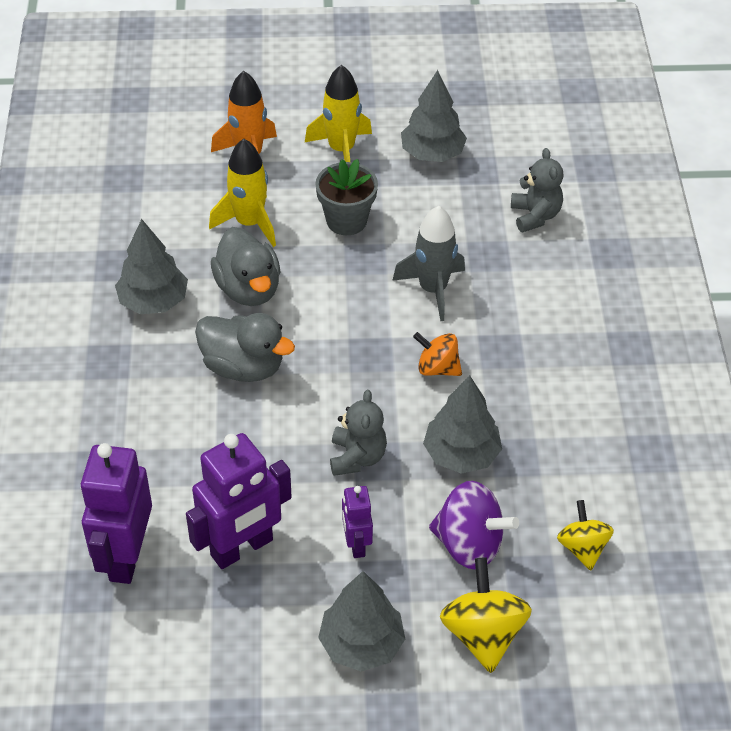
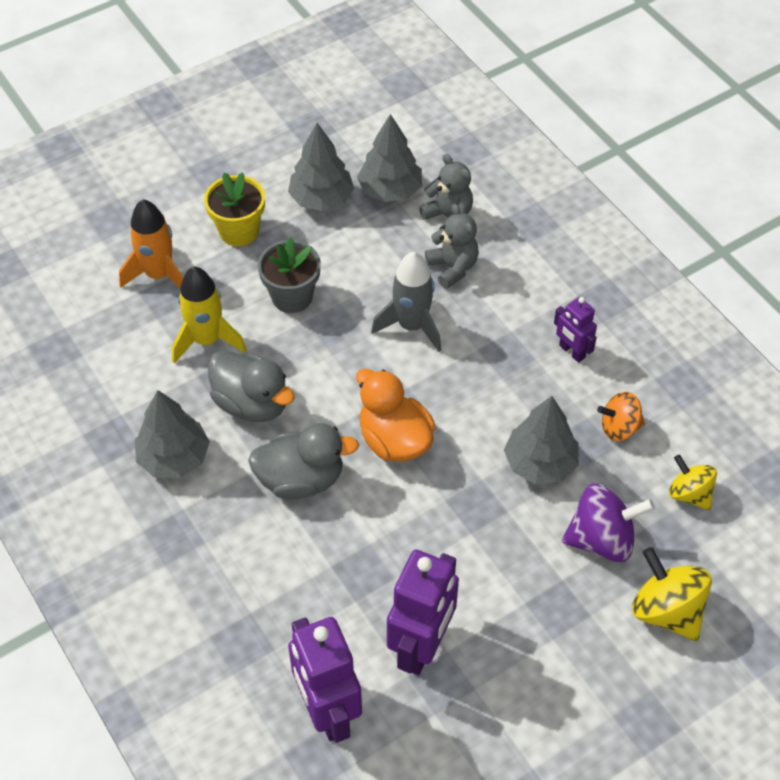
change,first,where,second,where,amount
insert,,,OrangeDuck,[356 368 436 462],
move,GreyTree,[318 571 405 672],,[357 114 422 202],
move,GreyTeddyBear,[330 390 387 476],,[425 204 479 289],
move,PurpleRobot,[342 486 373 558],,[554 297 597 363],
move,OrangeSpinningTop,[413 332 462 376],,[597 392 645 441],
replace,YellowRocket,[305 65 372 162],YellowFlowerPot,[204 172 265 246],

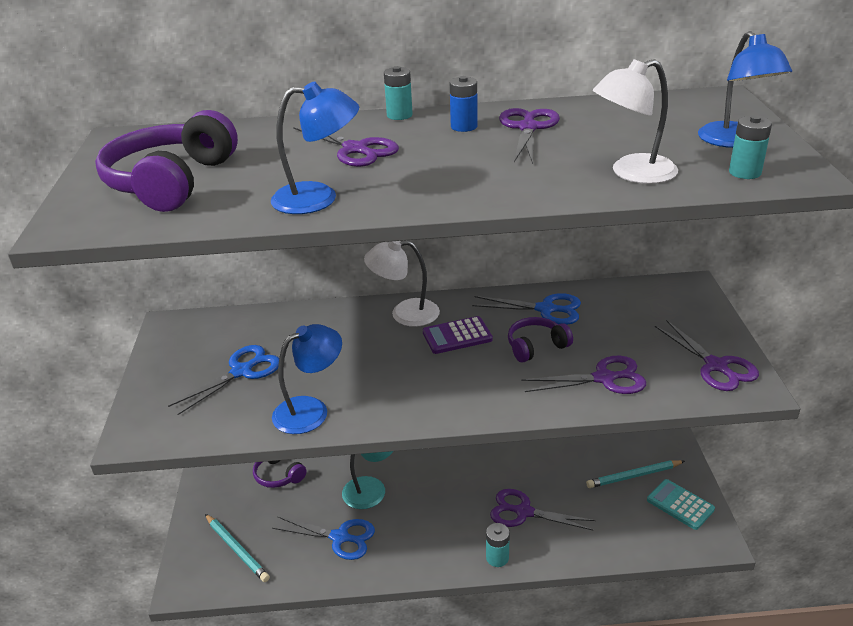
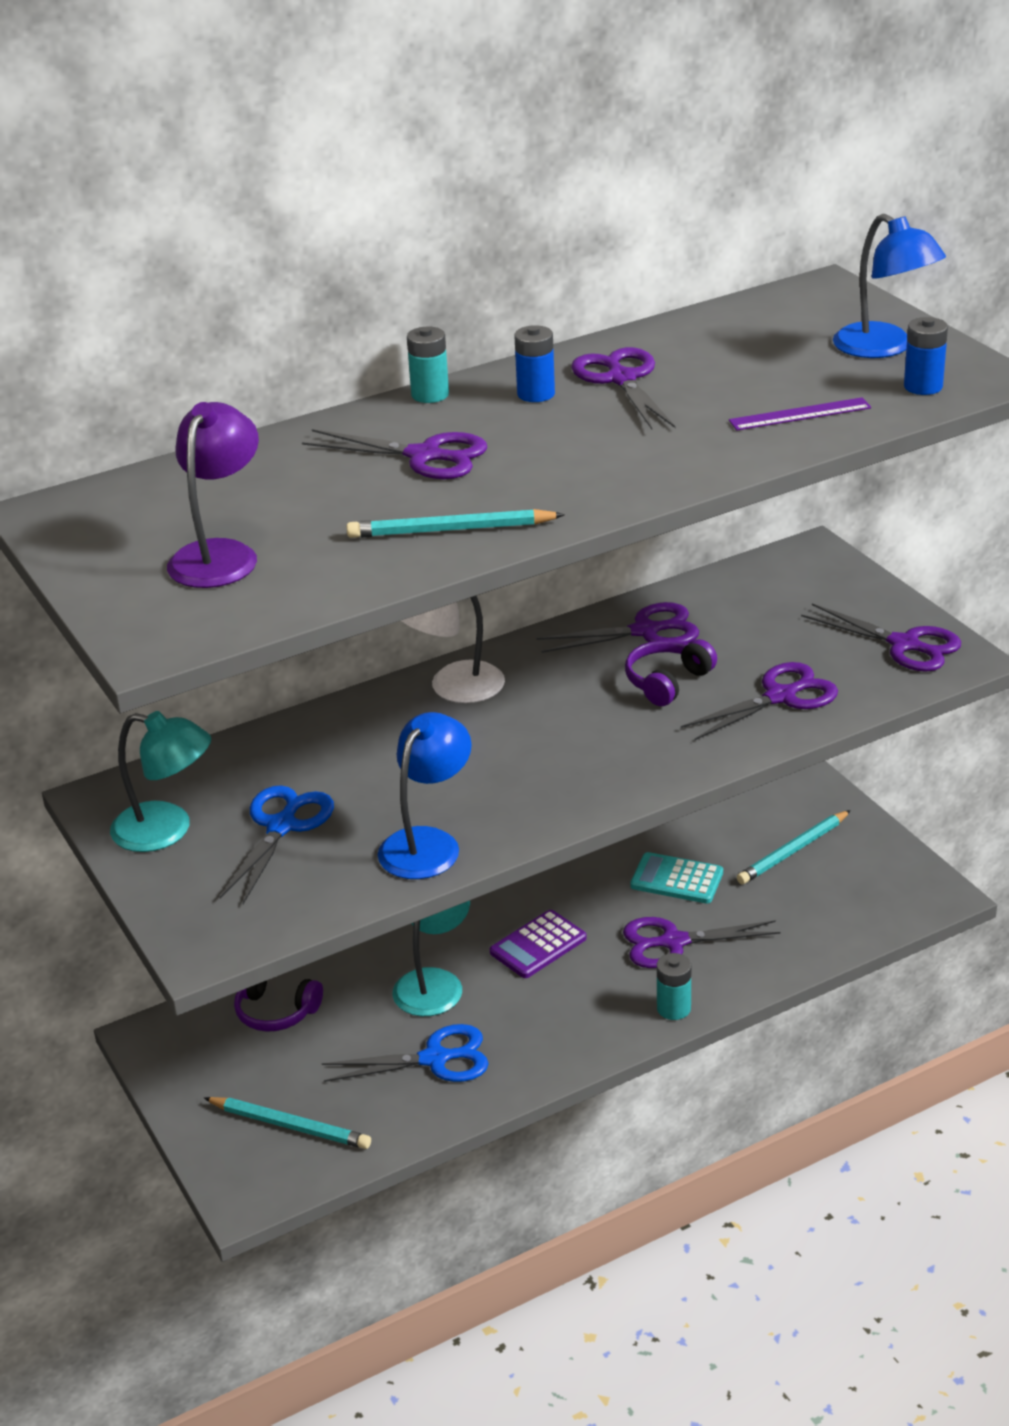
change,first,where,second,where,amount
insert,,,TurquoiseLamp,[110 711 211 852],
move,PurpleCalculator,[423 316 493 354],,[490 910 587 978],
move,TurquoiseCalculator,[647 479 715 530],,[630 852 723 904],
replace,PurpleHeadphones,[95 110 238 212],PurpleLamp,[167 402 259 588],
replace,BlueLamp,[271 81 359 214],TurquoisePencil,[347 509 565 538],
replace,WhiteLamp,[593 59 678 184],PurpleRuler,[729 397 871 431],
recolor,BlueScissors,[472 293 581 325],PurpleScissors,[536 602 699 653],
recolor,TurquoiseBattery,[729 115 772 179],BlueBattery,[904 317 948 395],

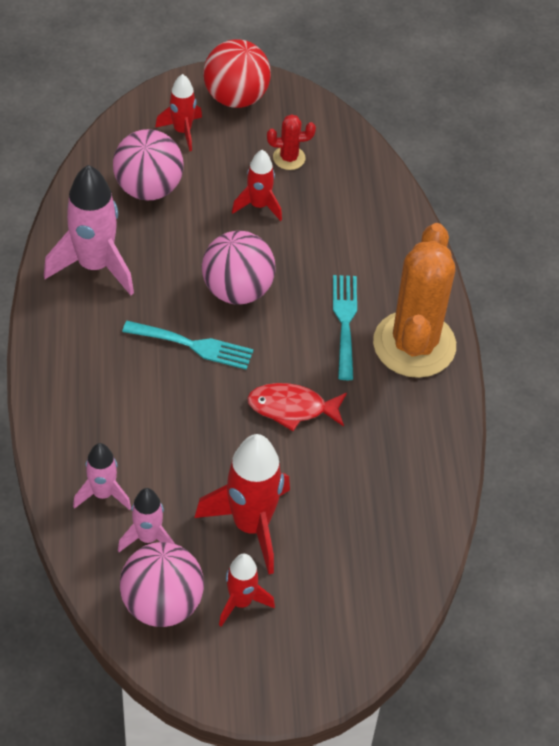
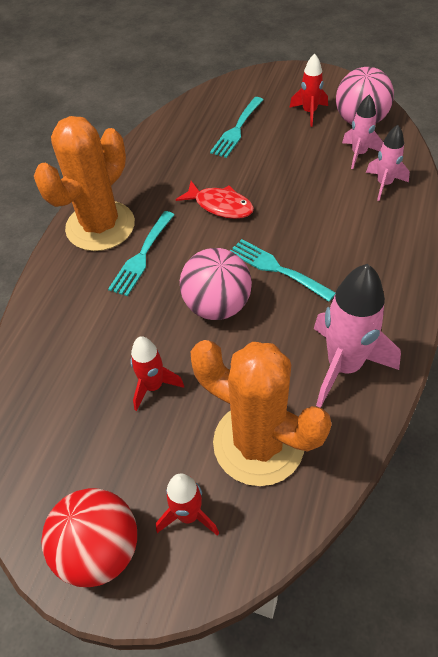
change,first,where,second,where,amount
delete,RedRocket,[195 434 290 574],,,
delete,RedCactus,[267 114 316 170],,,
insert,,,TurquoiseFork,[210 97 263 158],
replace,PinkBall,[113 129 184 200],OrangeCactus,[191 340 332 486],

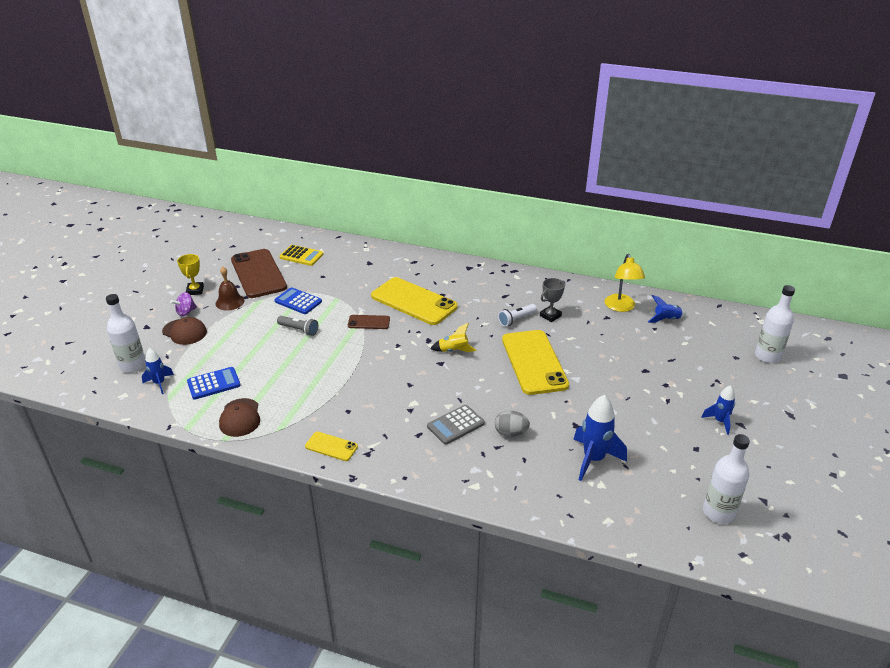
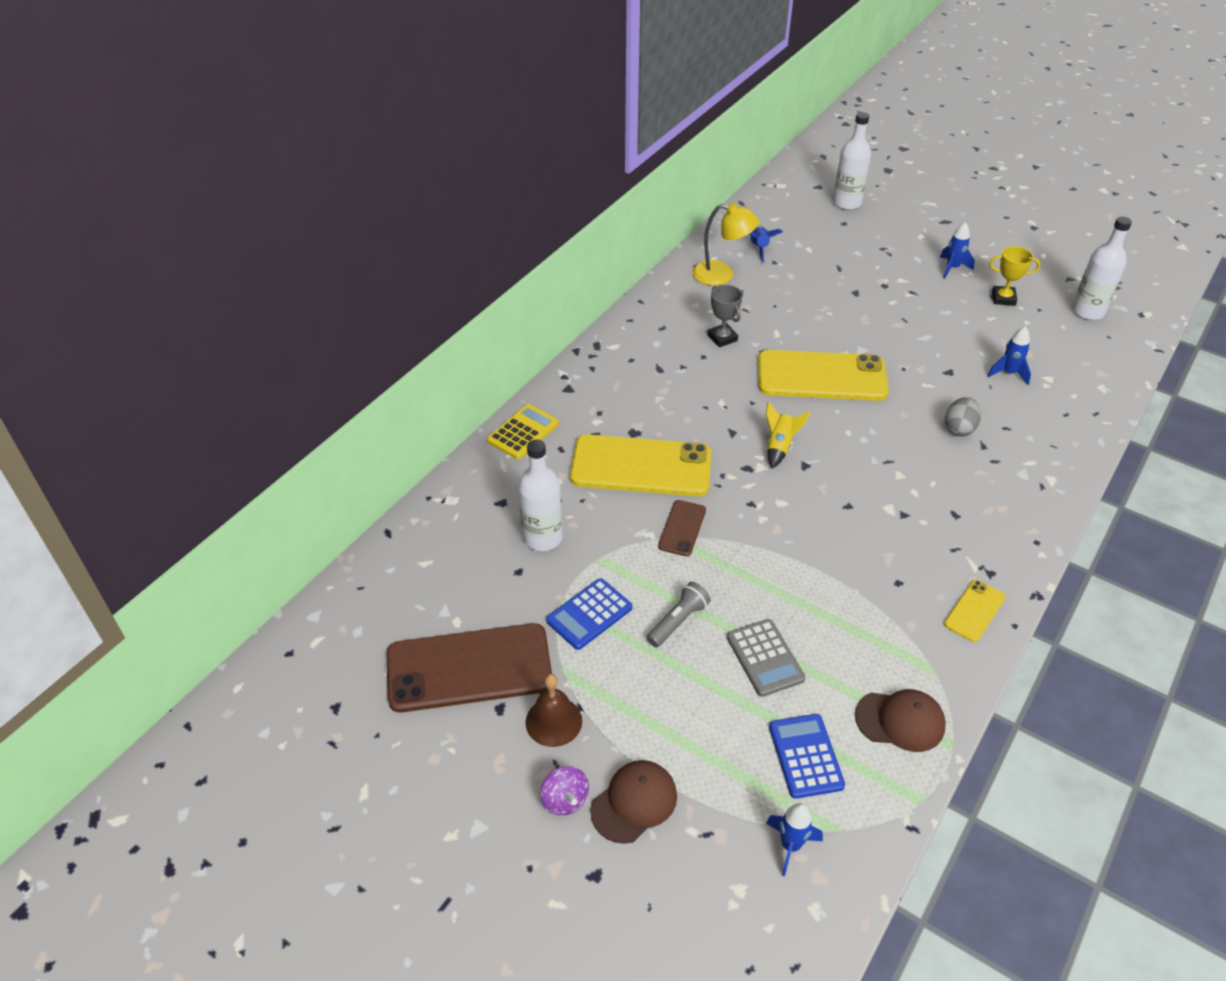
change,first,where,second,where,amount
delete,WhiteFlashlight,[498 304 537 327],,,
move,WhiteBottle,[106 294 146 373],,[518 439 563 551],
move,YellowTrophy,[177 254 204 295],,[989 246 1041 306],
move,YellowCalculator,[279 245 324 266],,[487 404 559 459],
move,GreyCalculator,[427 405 485 445],,[727 619 805 697],
rotate,YellowPhone,[371 277 458 325],,[570 435 711 496],45 degrees clockwise
resize,BlueRocket,[573 395 627 481],,[987 326 1031 385],x0.59

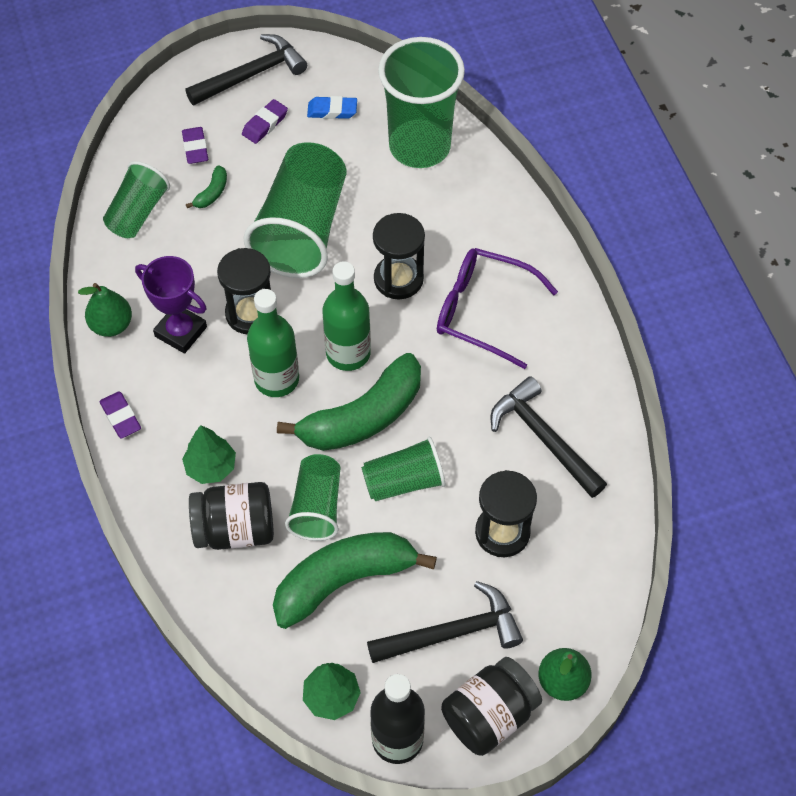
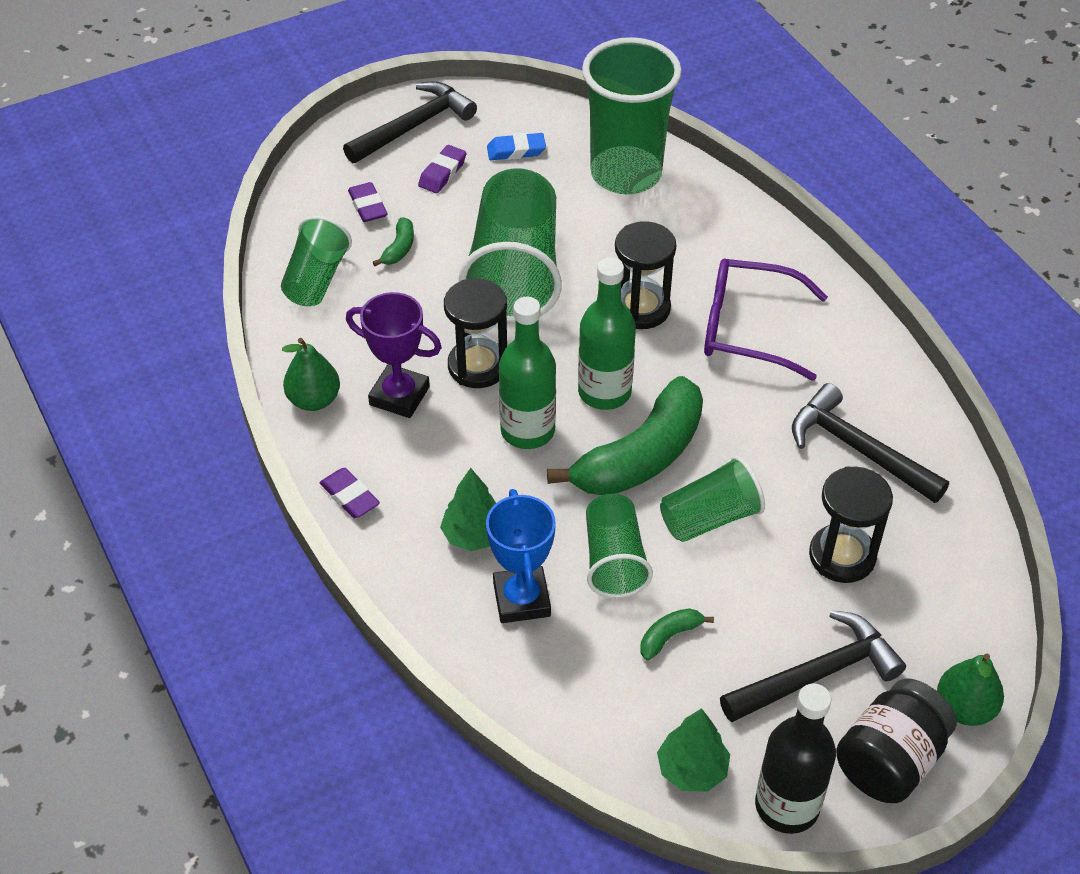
change,first,where,second,where,amount
replace,BlackJar,[189 482 274 550],BlueTrophy,[486 489 556 623],
resize,GreenBanana,[273 532 437 629],,[640 608 714 661],x0.41

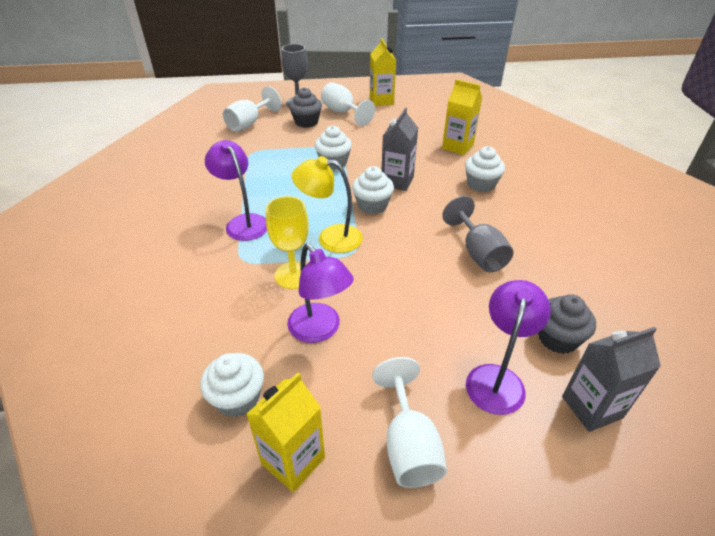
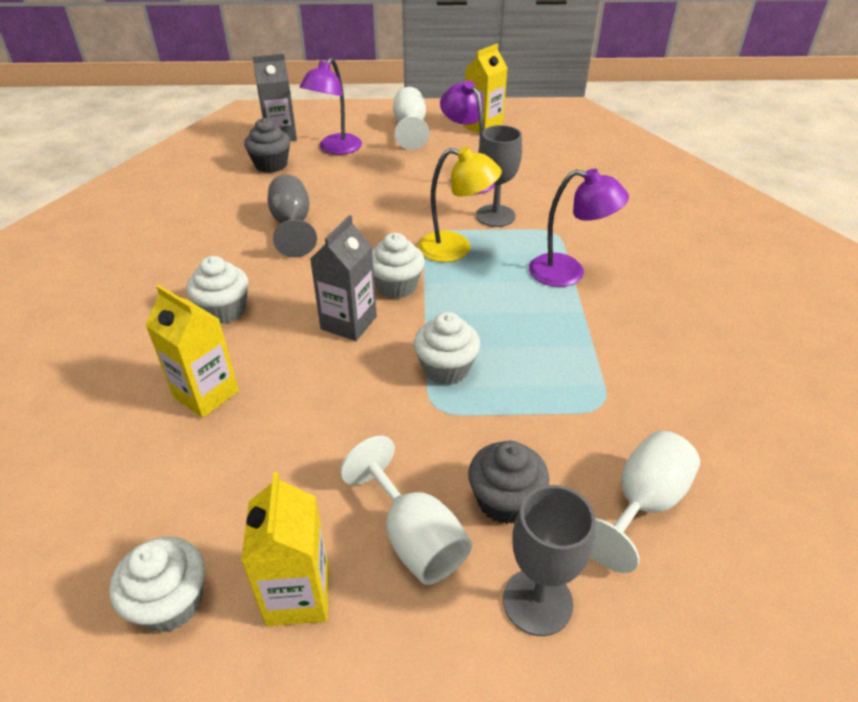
change,first,where,second,where,amount
move,WhiteCupcake,[200 353 264 417],,[109 537 205 633],
recolor,YellowGoblet,[266 196 309 289],GreyGoblet,[476 125 522 227],
rotate,PurpleLamp,[205 140 267 241],,[529 169 629 287],45 degrees counterclockwise

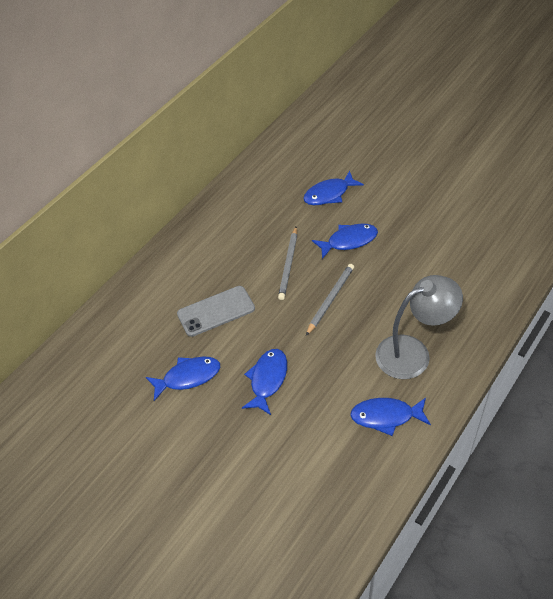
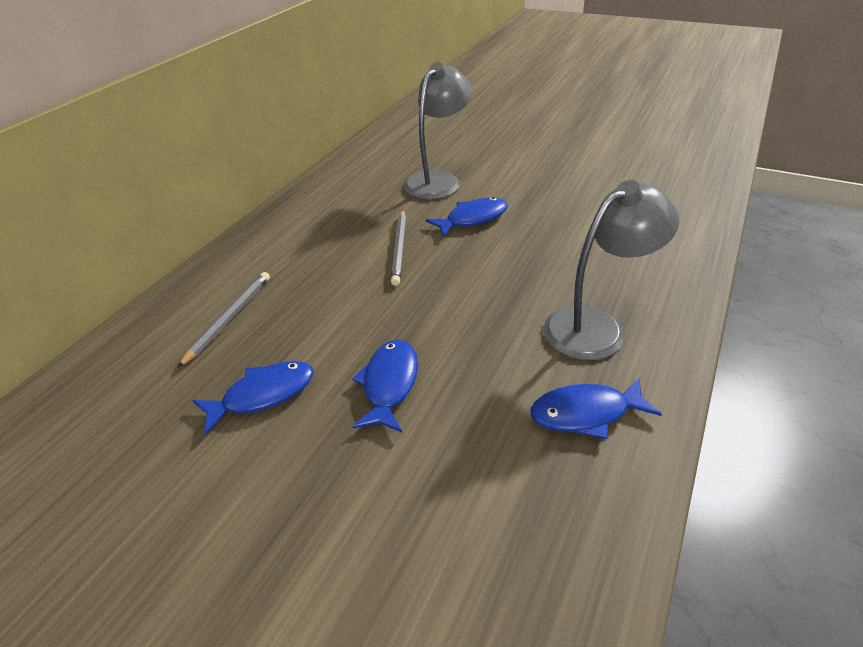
change,first,where,second,where,amount
delete,GreyPhone,[177 286 255 337],,,
move,GreyPencil,[306 264 354 336],,[178 272 270 368],
replace,BlueFish,[303 171 364 205],GreyLamp,[403 62 472 200],

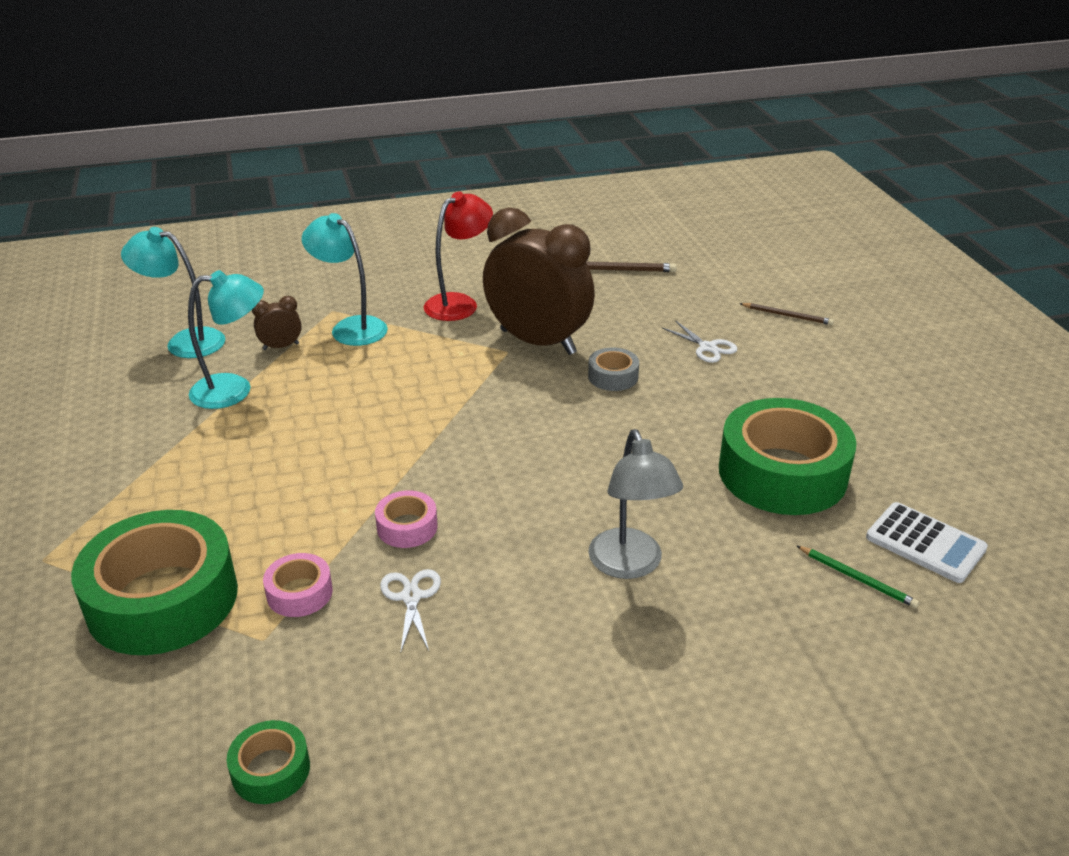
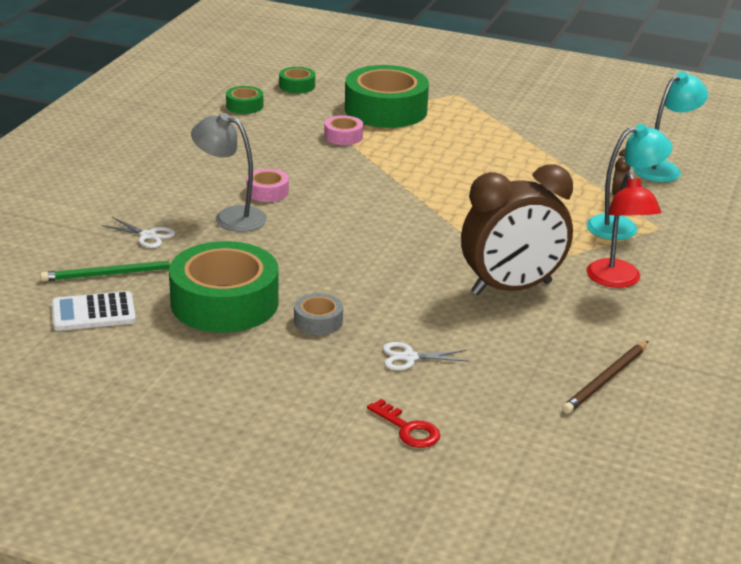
change,first,where,second,where,amount
delete,TurquoiseLamp,[188 270 264 409],,,
insert,,,GreenTape,[279 67 315 94],
move,PinkTape,[375 490 438 548],,[247 169 289 202],
move,WhiteScissors,[380 569 441 653],,[101 217 175 248],
move,GreyTape,[588 348 639 391],,[294 293 343 335],
replace,BrownPencil,[740 303 834 325],RedKey,[367 399 440 448],
resize,GreenPencil,[797 546 919 608],,[40 260 172 281],x1.51

